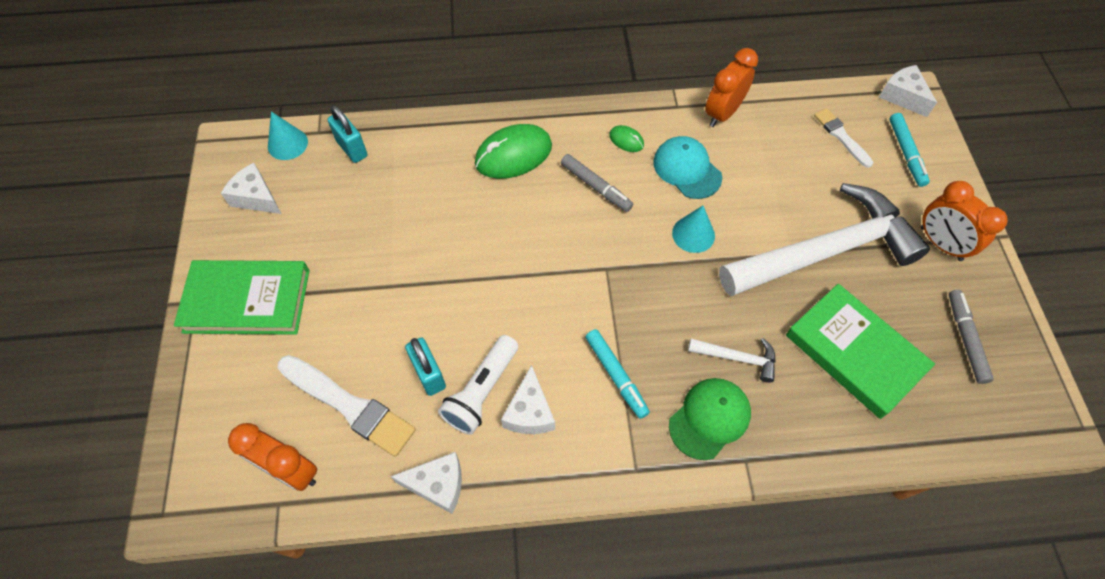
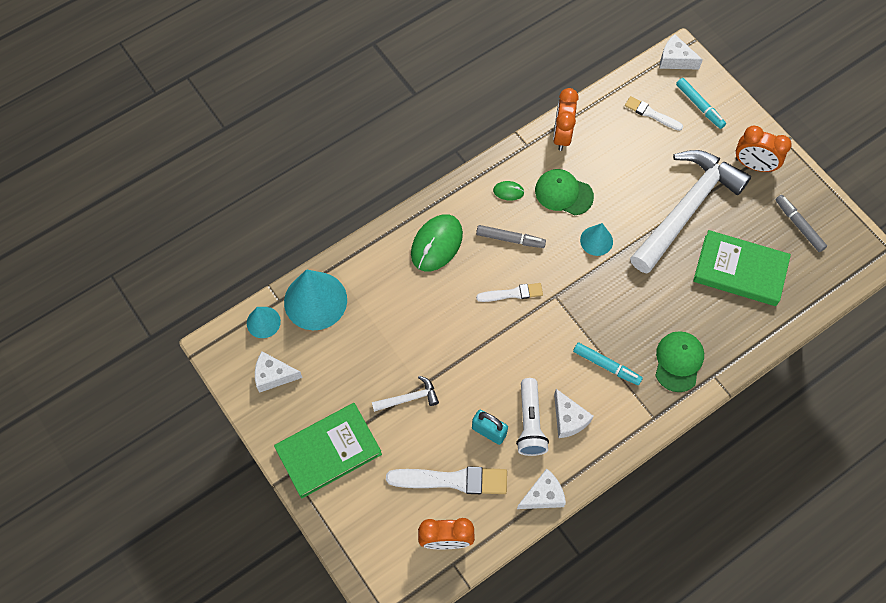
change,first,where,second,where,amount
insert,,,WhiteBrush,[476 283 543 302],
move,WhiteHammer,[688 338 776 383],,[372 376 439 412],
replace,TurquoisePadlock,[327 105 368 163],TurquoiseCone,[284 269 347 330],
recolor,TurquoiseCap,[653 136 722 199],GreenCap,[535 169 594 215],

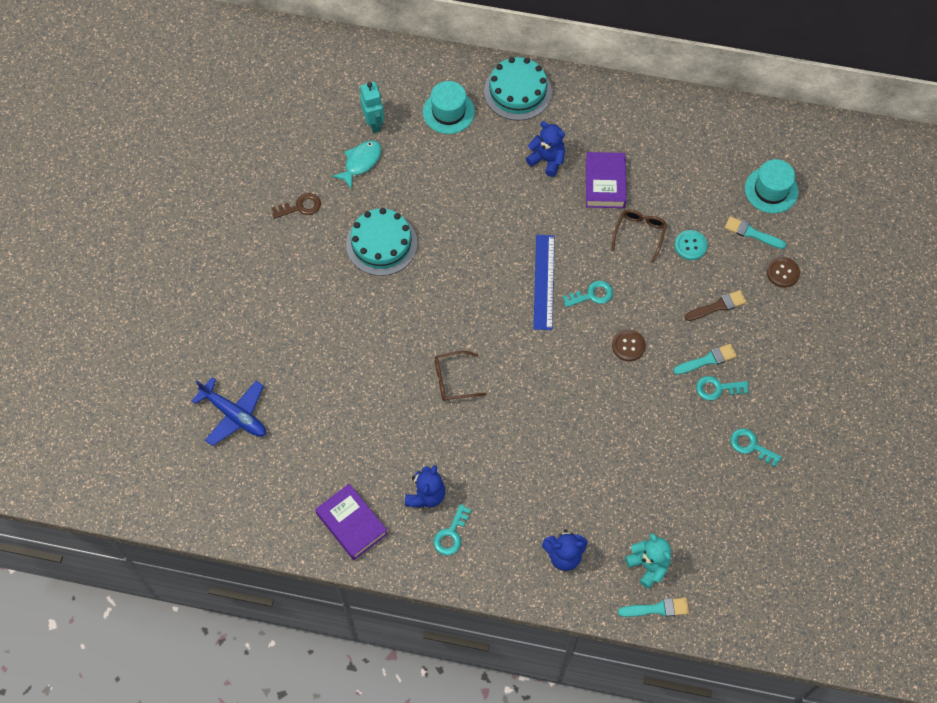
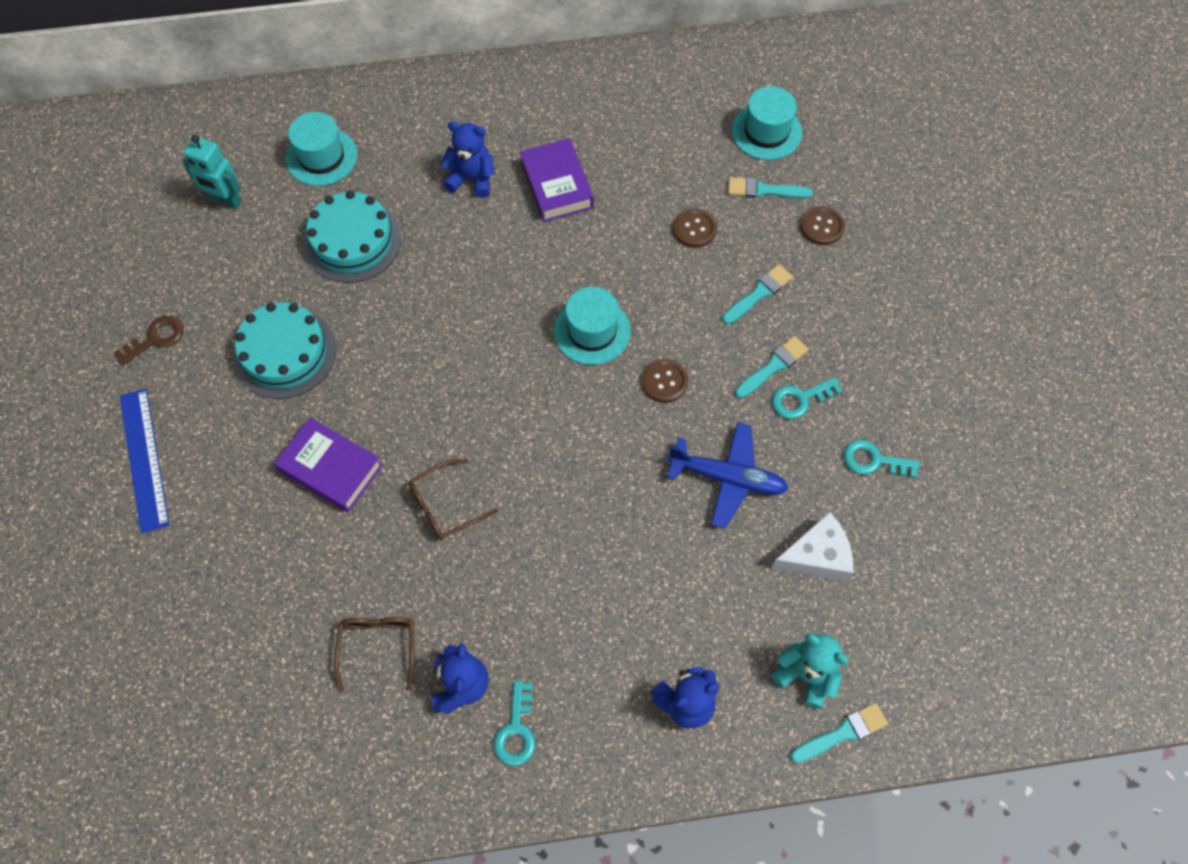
change,first,where,second,where,amount
delete,TurquoiseFish,[332 140 382 188],,,
insert,,,WhiteCheese,[771 512 853 582],
move,BluePlane,[191 377 266 446],,[667 422 789 528],
move,PurpleBook,[315 484 388 560],,[274 417 383 512],
move,TurquoiseCake,[484 57 552 121],,[304 190 401 283],
move,BlueRuler,[533 235 555 330],,[120 389 169 533],
move,BrownGlasses,[611 209 667 263],,[334 617 414 693],
replace,TurquoiseKey,[563 281 613 307],TurquoiseHat,[554 287 631 365],
recolor,TurquoiseButton,[675 230 707 260],BrownButton,[673 208 717 248],
recolor,BrownBrush,[685 290 747 321],TurquoiseBrush,[722 264 793 324],
rotate,TurquoiseRobot,[360 82 384 133],,[183 135 242 209],150 degrees clockwise

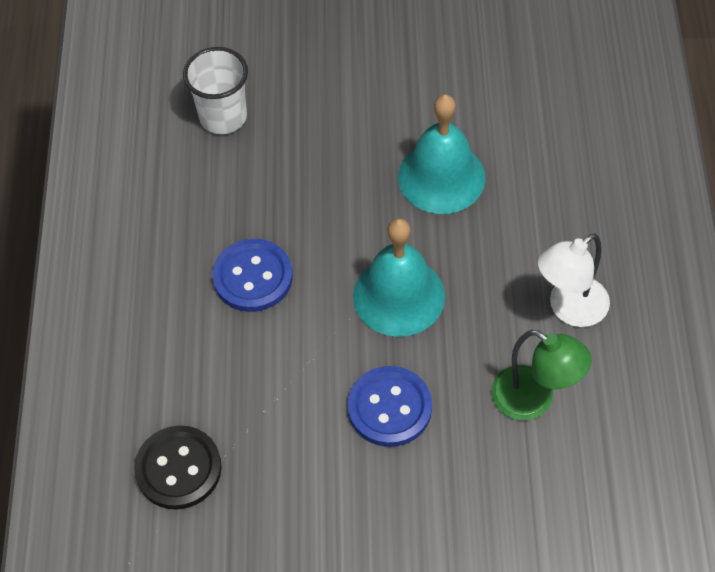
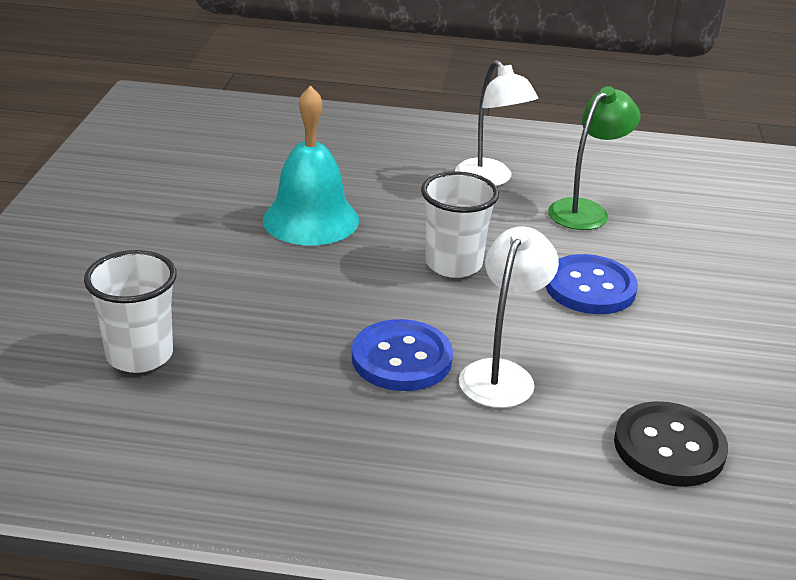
change,first,where,second,where,amount
insert,,,WhiteLamp,[459 226 559 408],
replace,TurquoiseBell,[353 219 445 337],WhiteCup,[421 171 499 278],

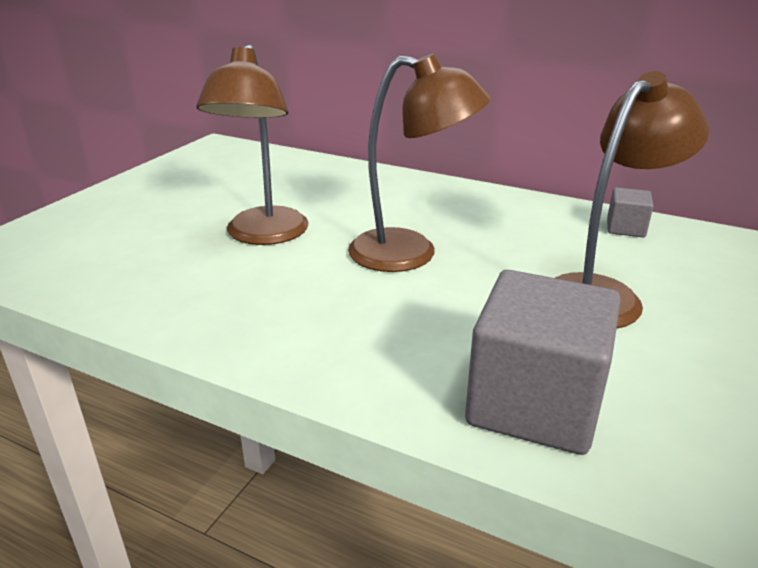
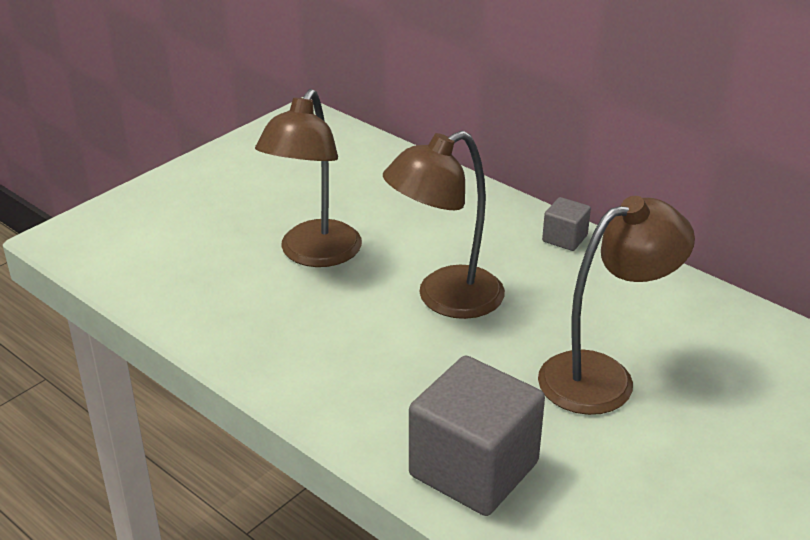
change,first,where,second,where,amount
move,GreyCube,[607 187 653 237],,[542 197 591 251],
rotate,BrownLamp,[348 53 491 272],,[383 131 505 319],120 degrees clockwise

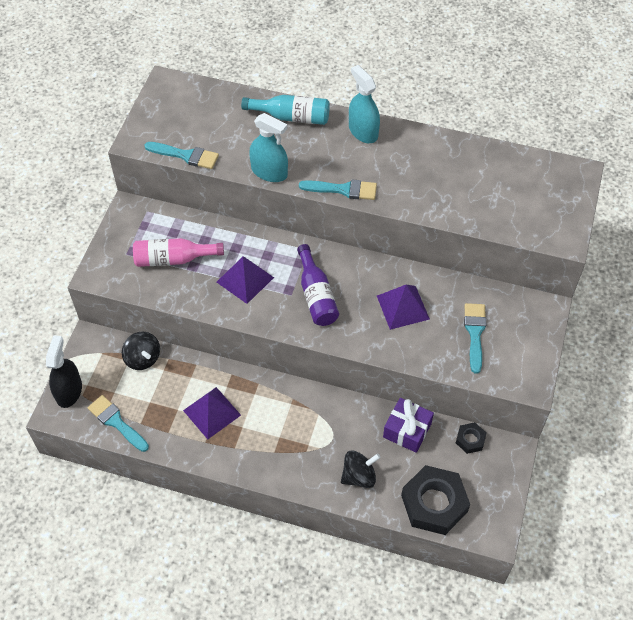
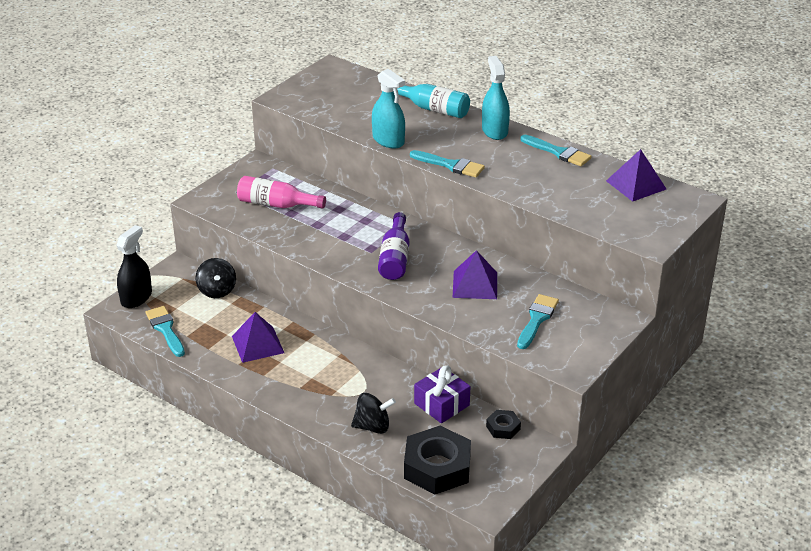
change,first,where,second,where,amount
move,TurquoiseBrush,[144 142 219 169],,[520 135 592 166],
move,PurplePyramid,[217 256 274 304],,[606 149 666 202],

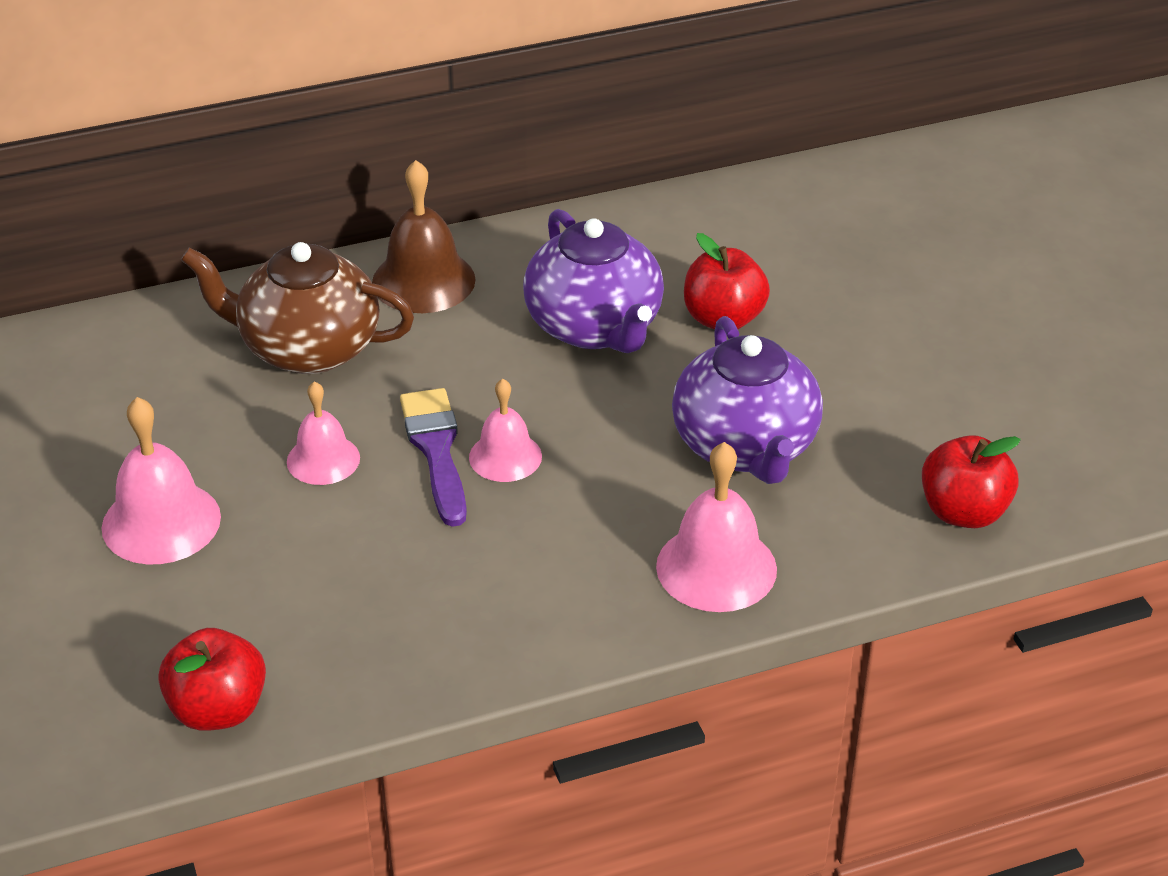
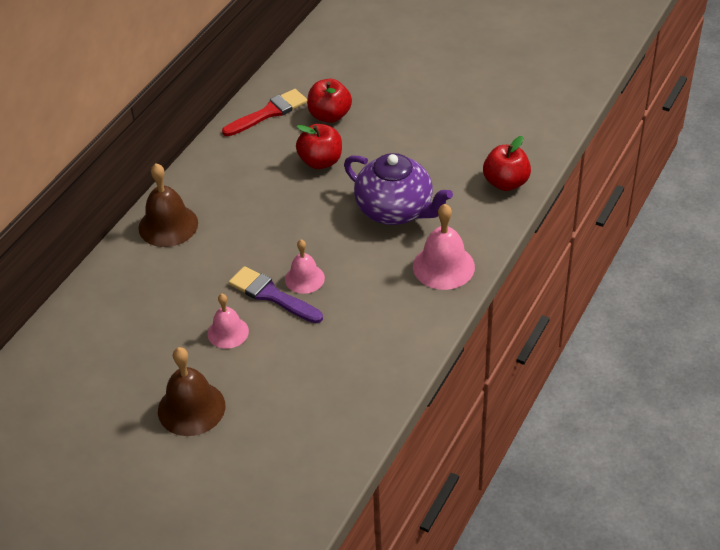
change,first,where,second,where,amount
delete,BrownTeapot,[181 242 414 374],,,
delete,PurpleTeapot,[523 209 664 353],,,
insert,,,RedBrush,[222 89 307 136],
move,RedApple,[158 628 266 731],,[307 79 352 123],
recolor,PinkBell,[102 397 221 564],BrownBell,[158 347 225 436],

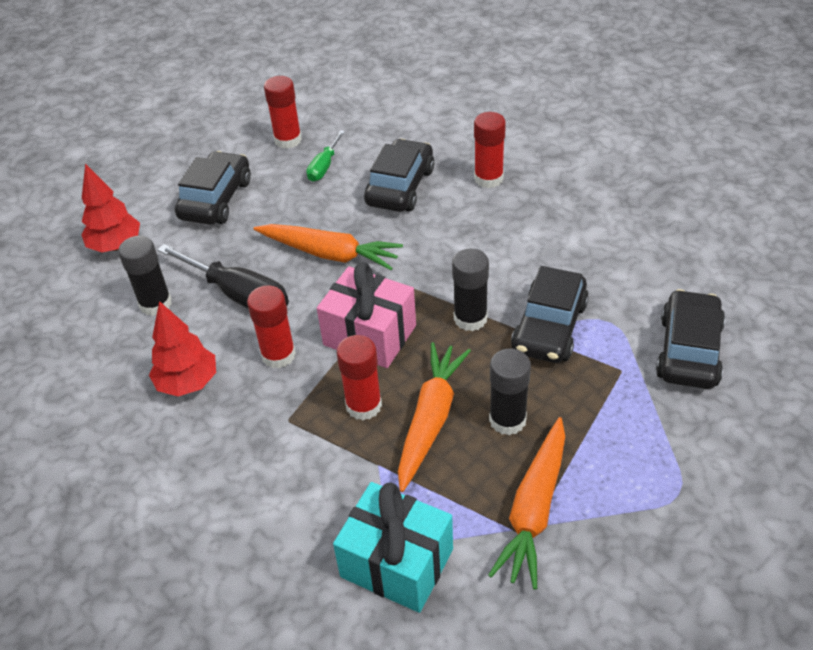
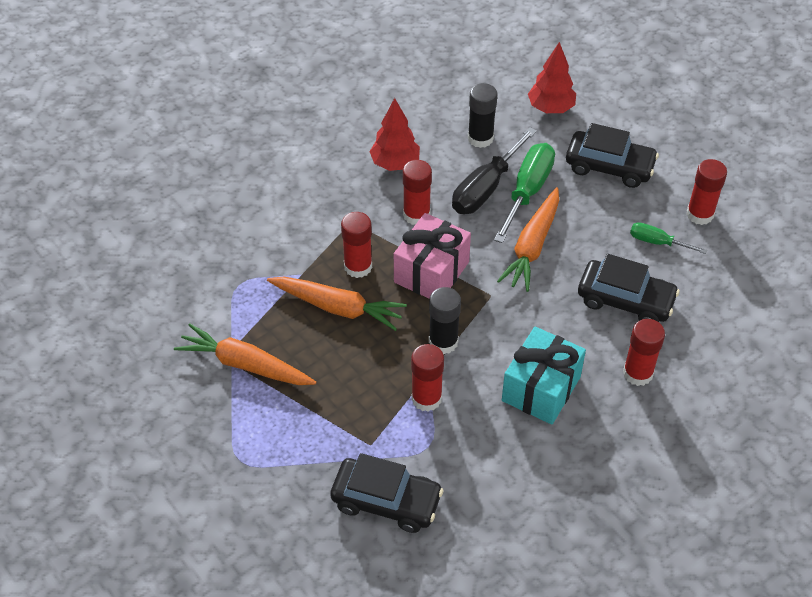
change,first,where,second,where,amount
delete,BlackGlueStick,[489 349 531 435],,,
insert,,,GreenScrewdriver,[494 143 555 243],
move,TurquoiseGift,[333 482 453 613],,[502 327 586 425],
replace,BlackCar,[511 266 589 363],RedGlueStick,[411 344 444 412],

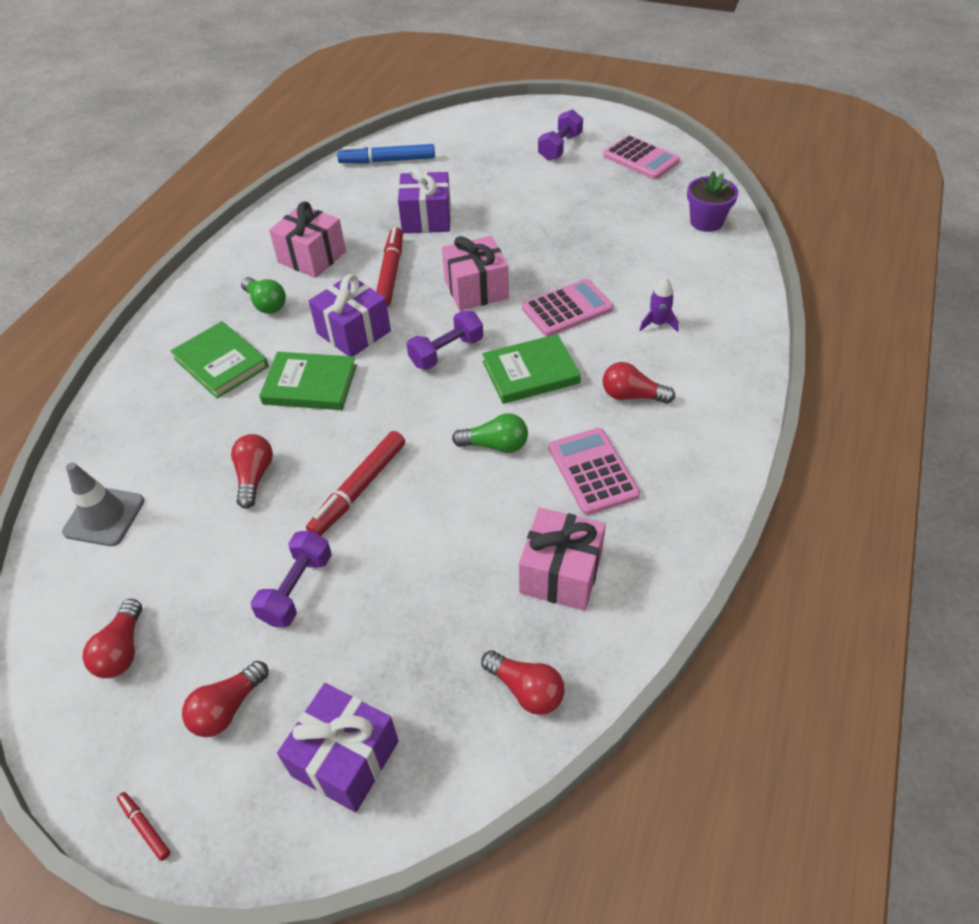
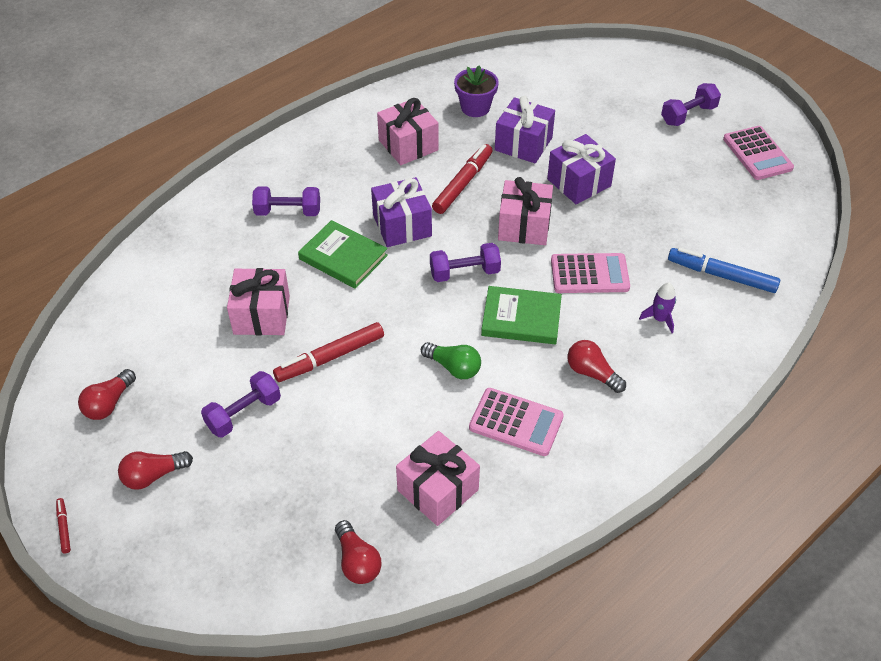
change,first,where,second,where,amount
delete,GreyTrafficCone,[62 462 144 546],,,
delete,GreenLightBulb,[241 277 286 314],,,
move,PurpleGift,[277 683 399 812],,[547 134 616 204],
move,BlueMarker,[337 144 435 164],,[668 247 780 293],
move,PurpleFlowerPot,[687 171 738 232],,[454 65 498 117],
replace,GreenBook,[171 321 269 399],PurpleDumbbell,[252 186 320 216],
replace,RedLightBulb,[231 434 273 509],PinkGift,[227 268 290 335],
rotate,PinkCalculator,[549 428 640 515],,[469 388 564 456],105 degrees clockwise

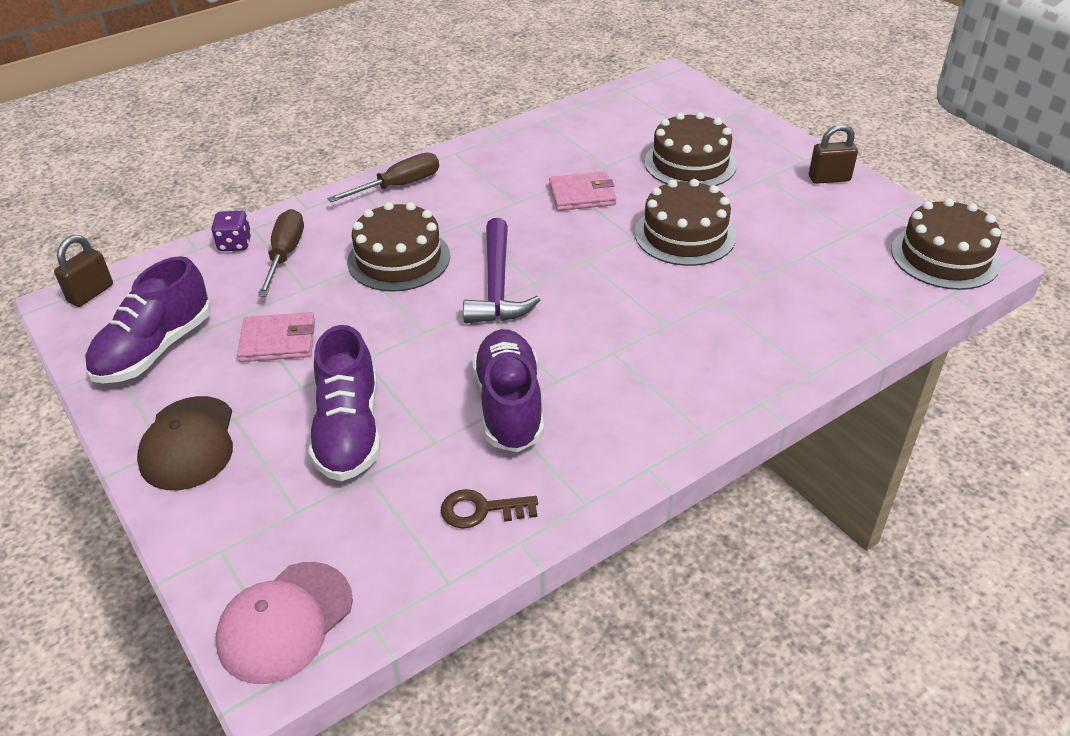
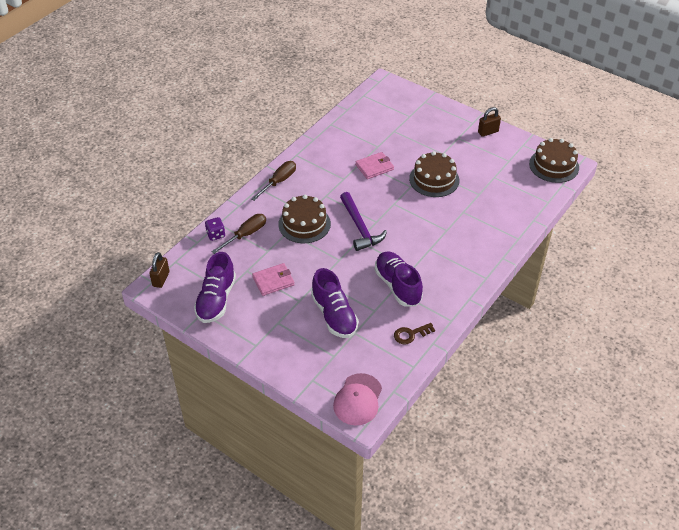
change,first,where,second,where,amount
delete,BrownCap,[137 396 233 490],,,
delete,BrownCake,[644 112 737 186],,,
rotate,BrownScrewdriver,[258 209 304 297],,[211 214 266 254],60 degrees clockwise

